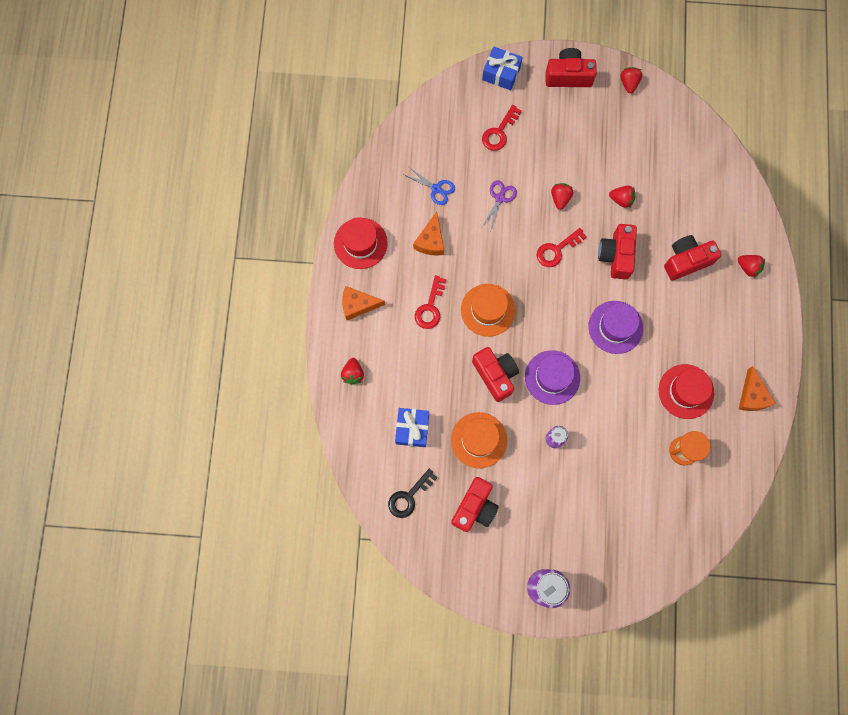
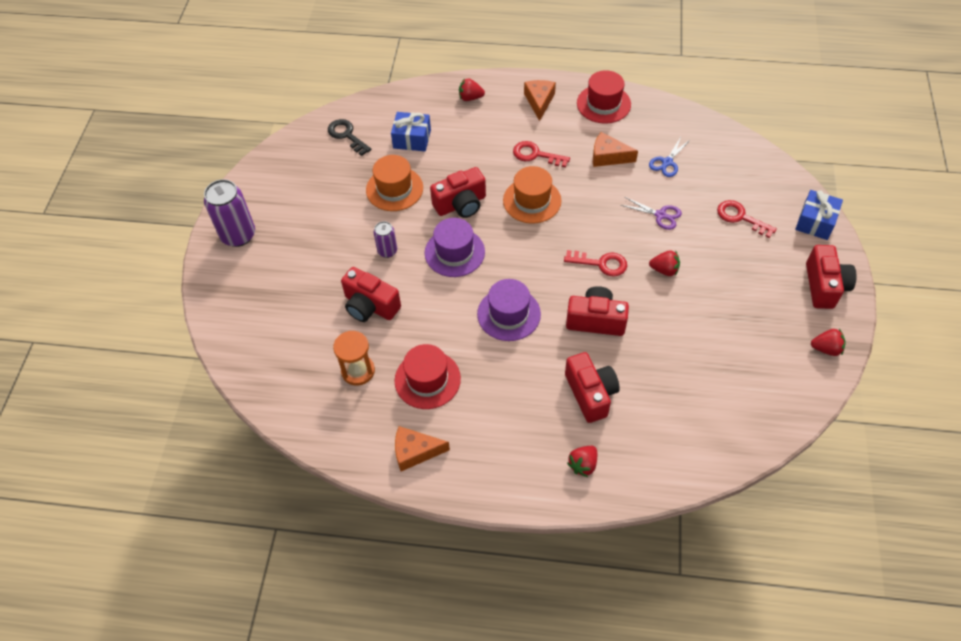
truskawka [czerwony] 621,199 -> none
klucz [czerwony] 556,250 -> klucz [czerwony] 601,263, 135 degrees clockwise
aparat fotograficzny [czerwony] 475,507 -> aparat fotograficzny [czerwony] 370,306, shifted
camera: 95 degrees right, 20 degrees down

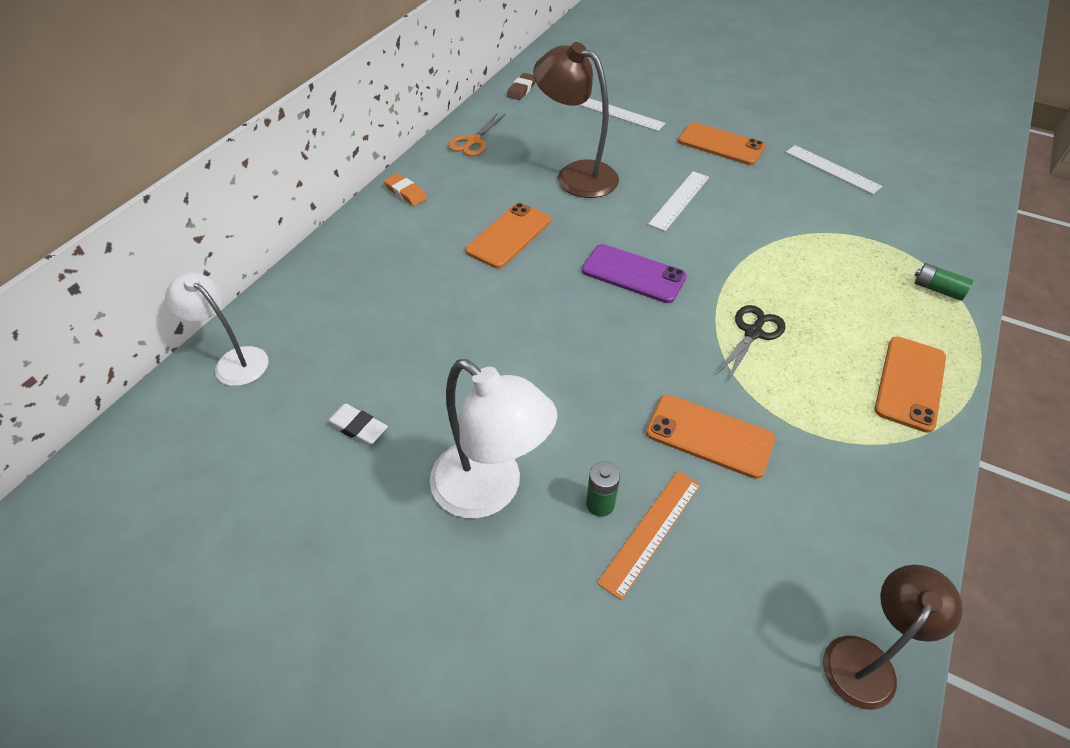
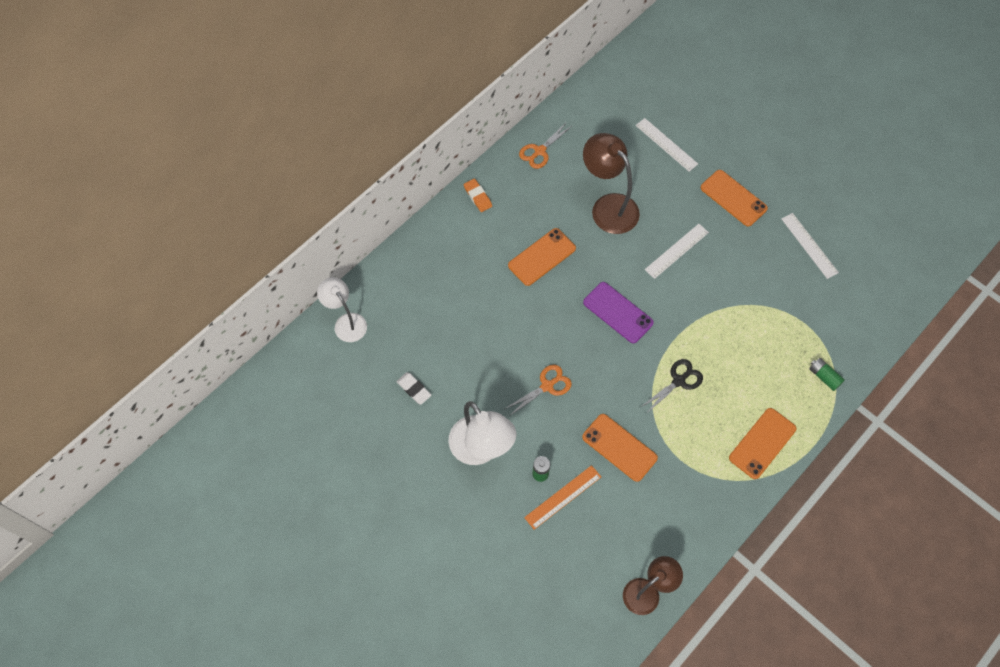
gumka do mazania [brązowy] 521,89 -> none
none -> nożyczki [pomarańczowy] 547,386
camera: 15 degrees right, 15 degrees up

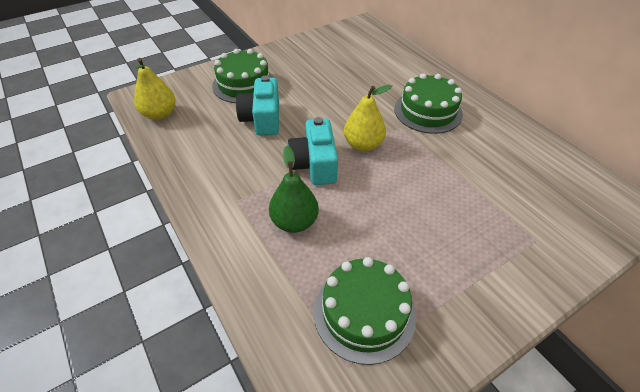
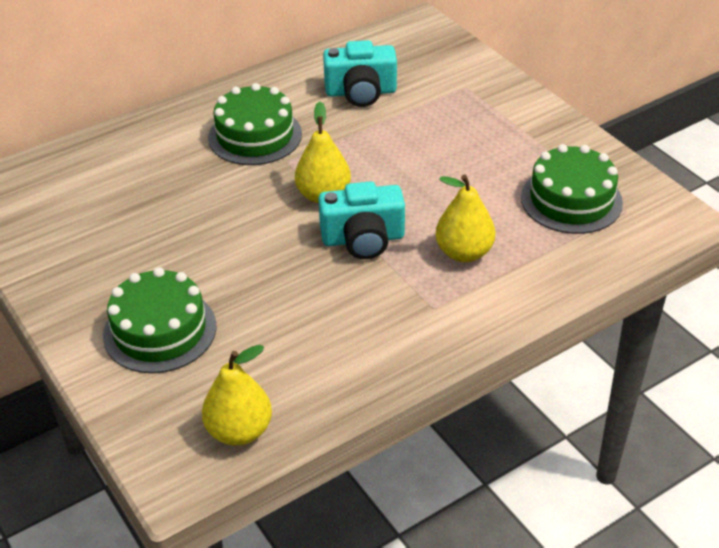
aparat fotograficzny [turkusowy] 262,119 -> aparat fotograficzny [turkusowy] 361,92, shifted
gruszka [zielony] 294,222 -> gruszka [żółty] 464,252
camera: 90 degrees left, 5 degrees down

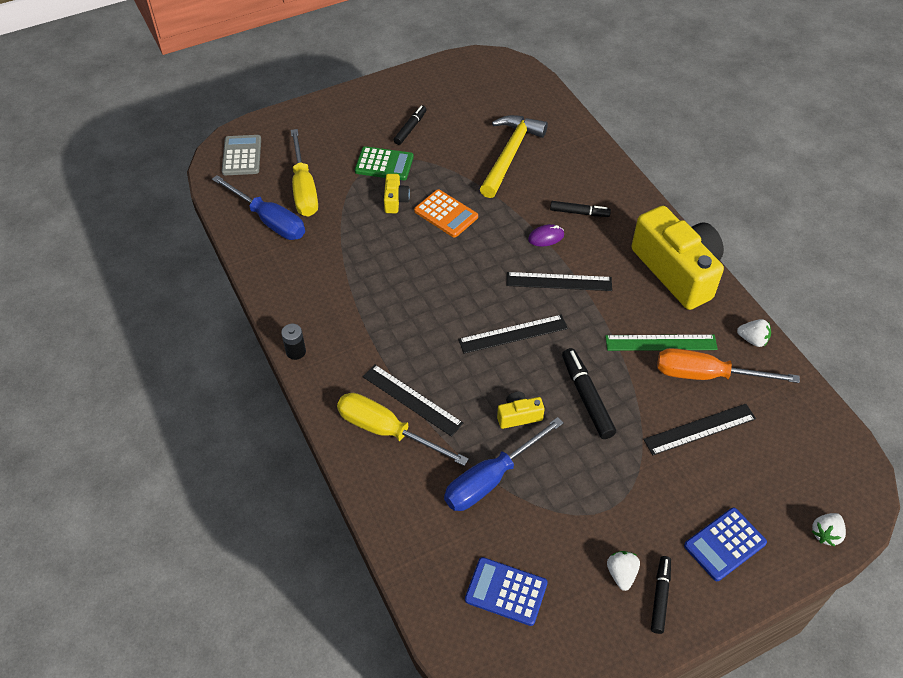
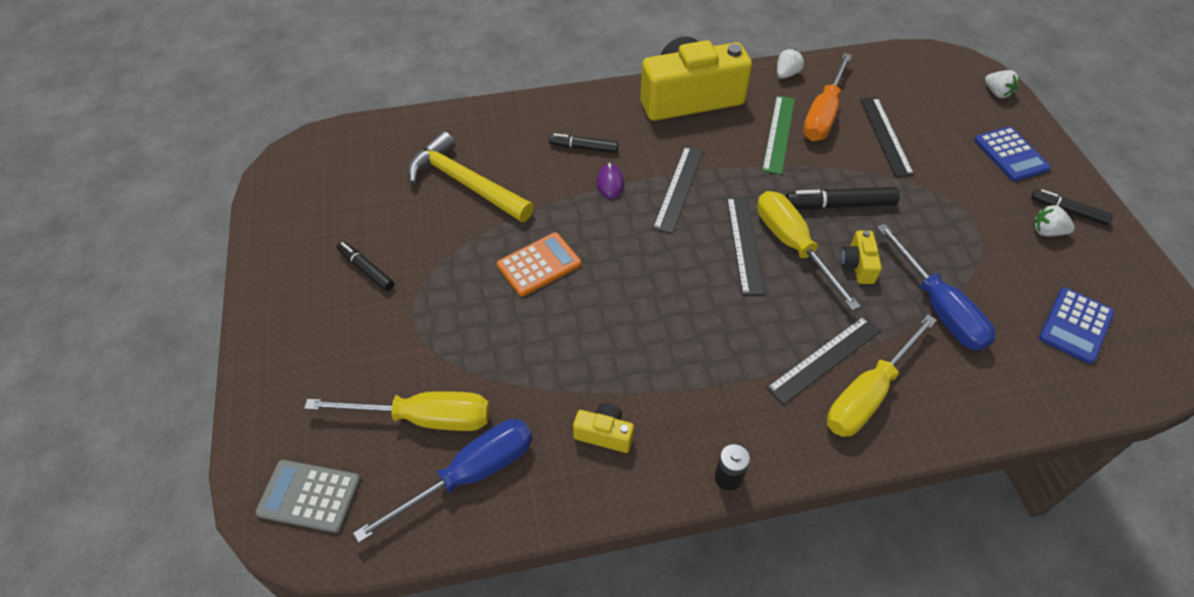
kalkulator [zielony] 384,164 -> none
aparat fotograficzny [żółty] 395,200 -> aparat fotograficzny [żółty] 604,434, shifted
flamaster [czarny] 579,213 -> flamaster [czarny] 583,147, 105 degrees counterclockwise
none -> śrubokręt [żółty] 793,246
camera: 75 degrees left, 0 degrees up

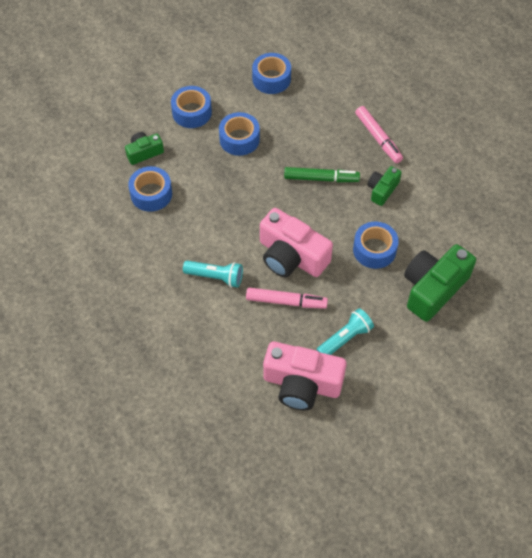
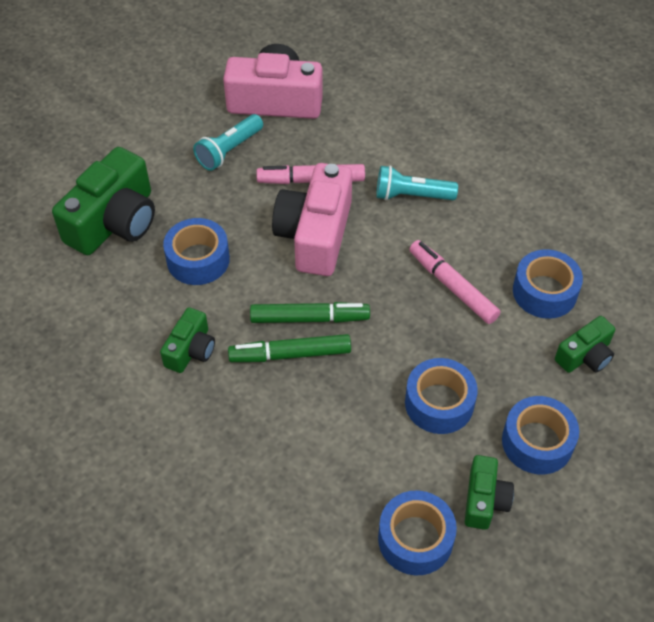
flamaster [różowy] 378,138 -> flamaster [różowy] 452,287, shifted
aparat fotograficzny [różowy] 291,256 -> aparat fotograficzny [różowy] 315,235, 105 degrees counterclockwise
none -> flamaster [zielony] 309,318
none -> aparat fotograficzny [zielony] 484,500
camera: 170 degrees right, 5 degrees down

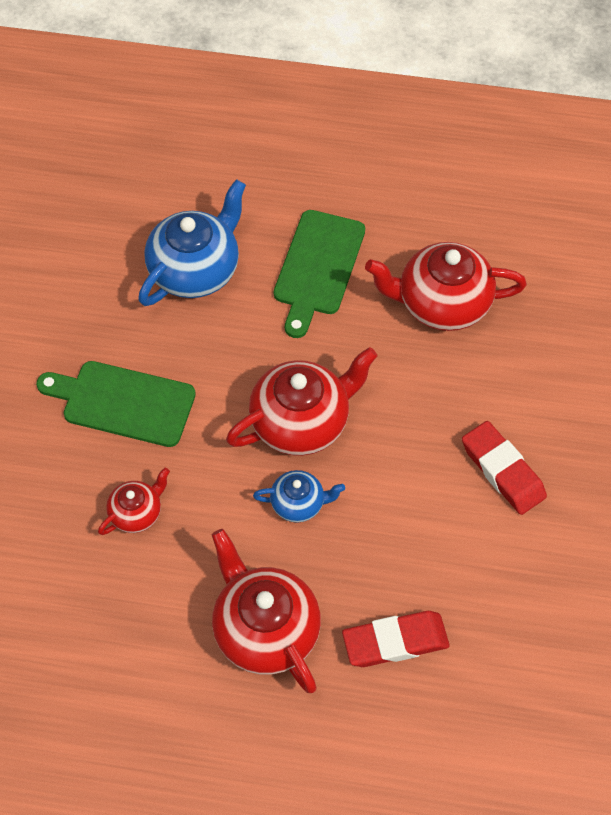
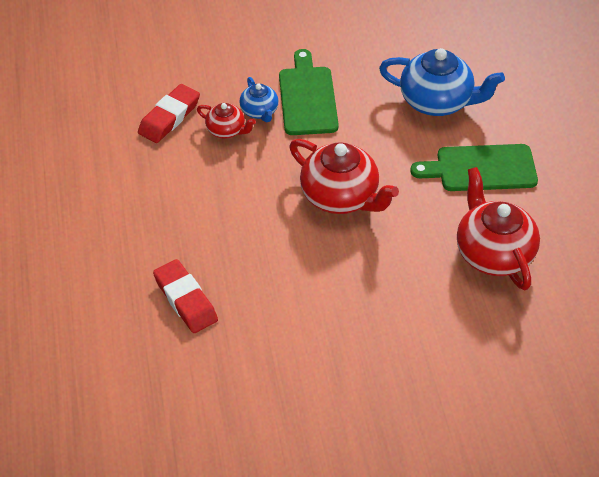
gumka do mazania [czerwony] 502,471 -> gumka do mazania [czerwony] 169,117, shifted
imbryk [niebieski] 298,503 -> imbryk [niebieski] 259,111, shifted
imbryk [czerwony] 265,630 -> none
camera: 70 degrees right, 10 degrees down

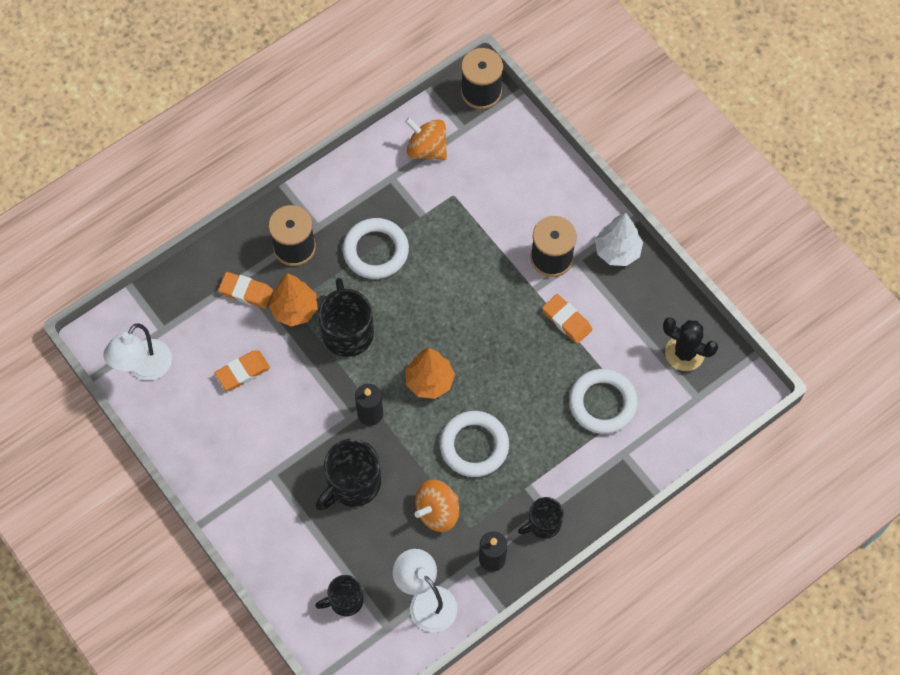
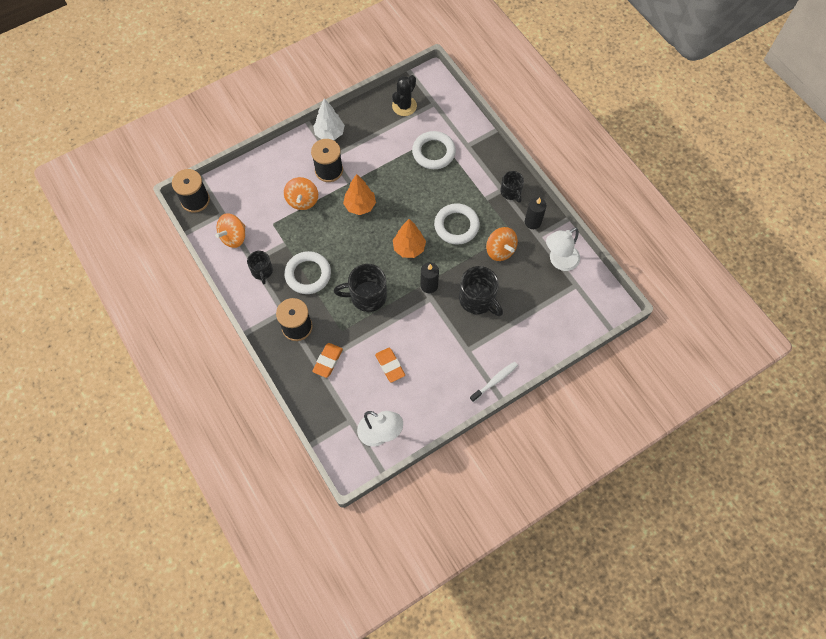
drzewko [pomarańczowy] 294,310 -> drzewko [pomarańczowy] 360,206, shifted
gumka do mazania [pomarańczowy] 566,320 -> none
kubek [czarny] 345,600 -> kubek [czarny] 262,271, shifted
none -> bączek [pomarańczowy] 302,200
none -> szczoteczka do zębów [biały] 495,381
camera: 85 degrees left, 0 degrees up

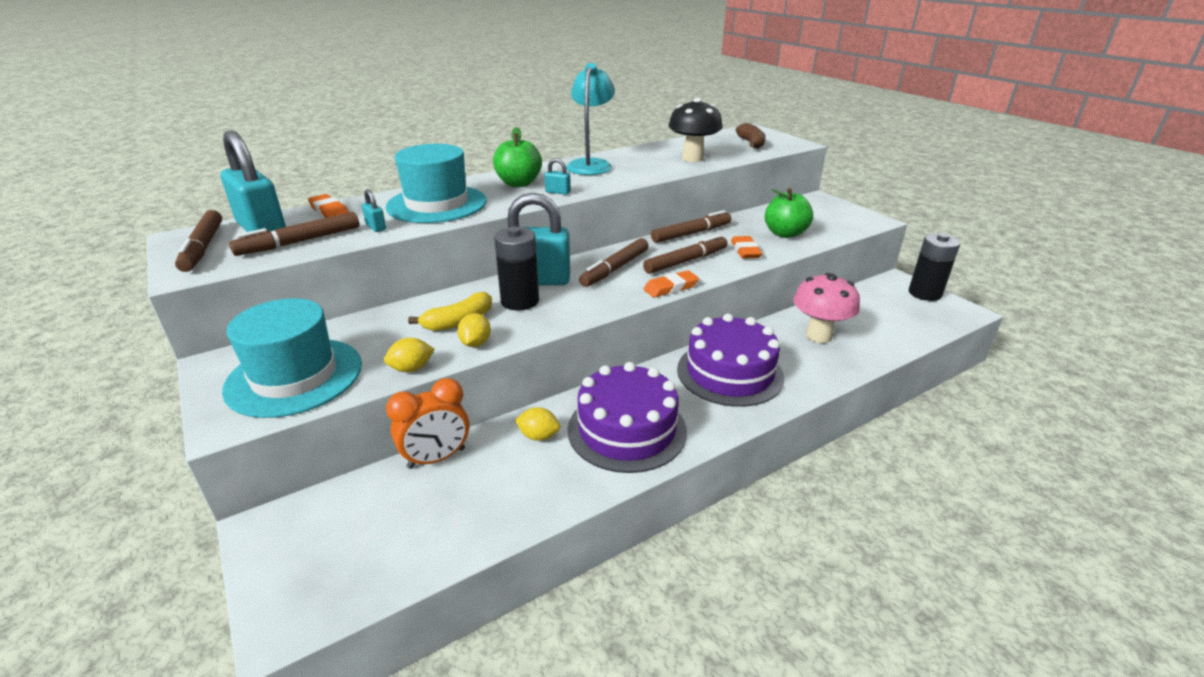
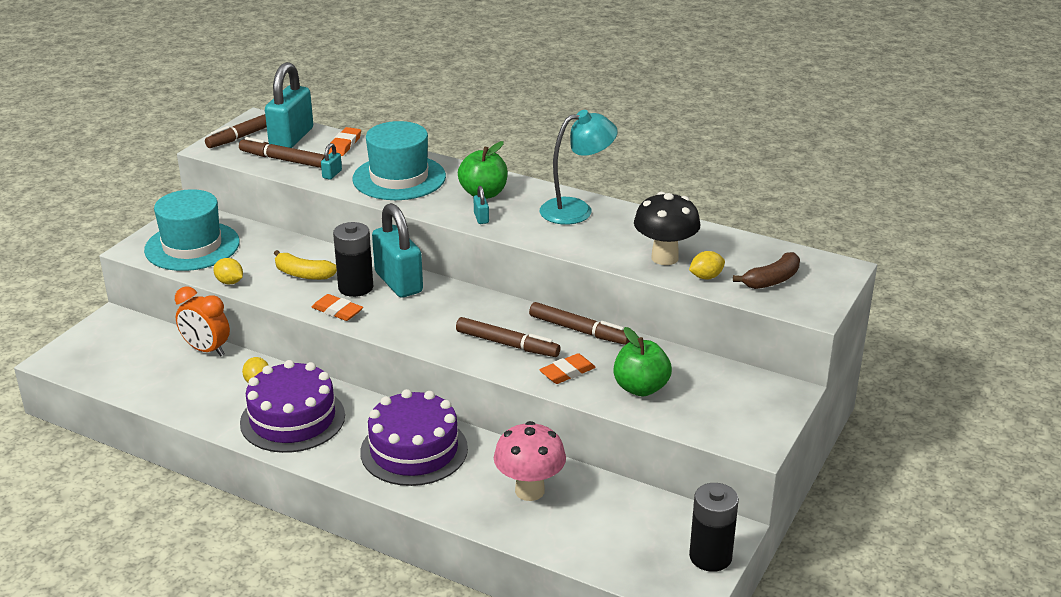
flamaster [brązowy] 615,269 -> none
gumka do mazania [pomarańczowy] 670,287 -> gumka do mazania [pomarańczowy] 337,311, shifted
cytryna [żółty] 475,343 -> cytryna [żółty] 706,277, shifted
camera: 60 degrees right, 0 degrees up

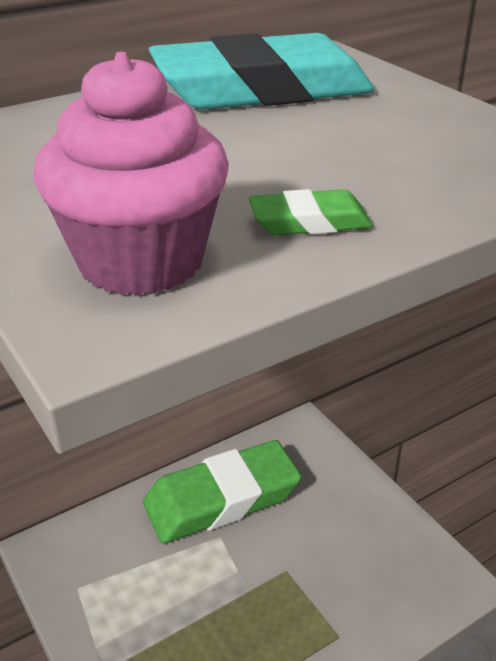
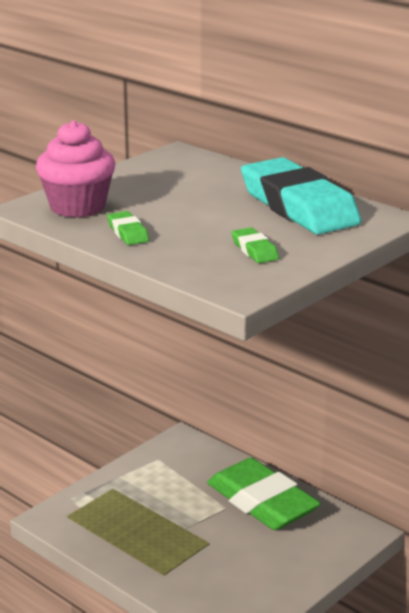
none -> gumka do mazania [zielony] 254,250
camera: 75 degrees right, 10 degrees down

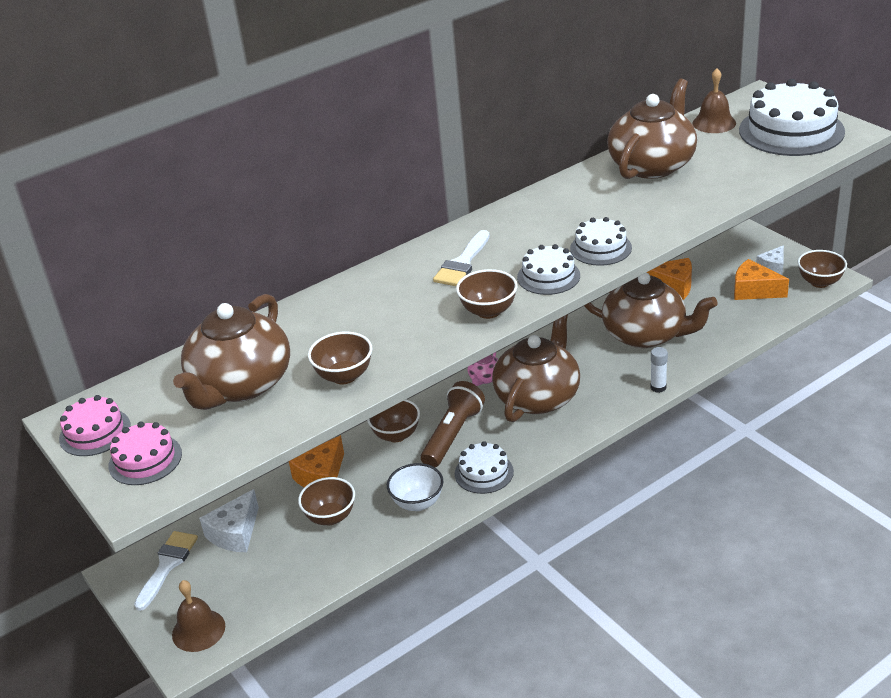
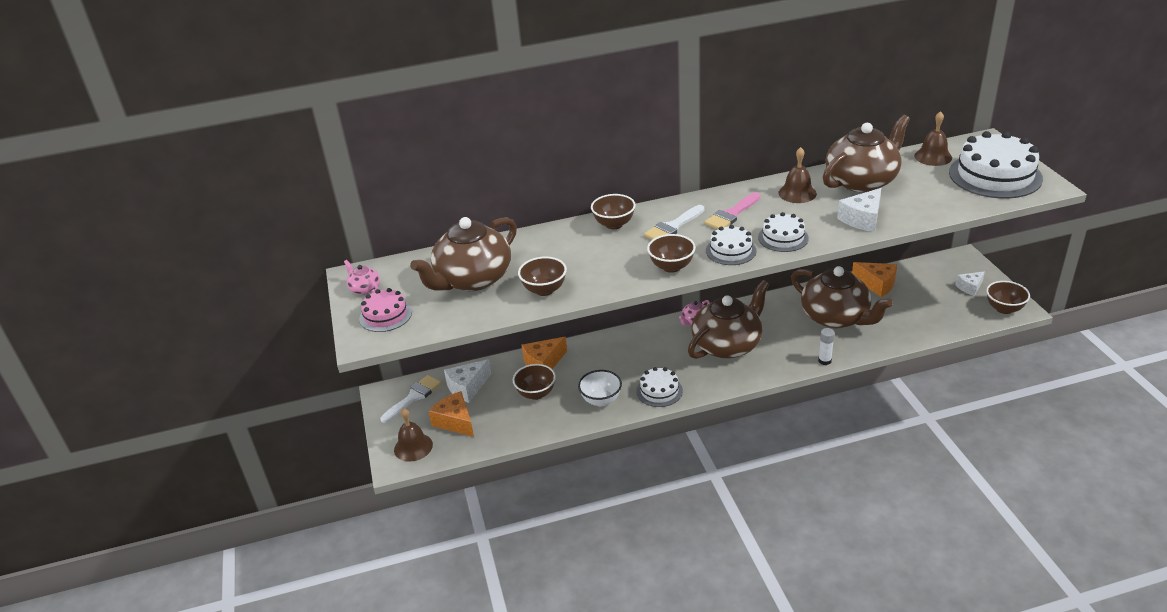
ser [pomarańczowy] 754,290 -> ser [pomarańczowy] 455,421, shifted
latarka [brązowy] 453,435 -> none
tort [różowy] 95,432 -> imbryk [różowy] 364,288
miska [brązowy] 396,435 -> miska [brązowy] 614,224, shifted
none -> dzwonek [brązowy] 797,193
none -> ser [biały] 862,219
none -> pędzel [różowy] 731,214
camera: 20 degrees right, 0 degrees up

